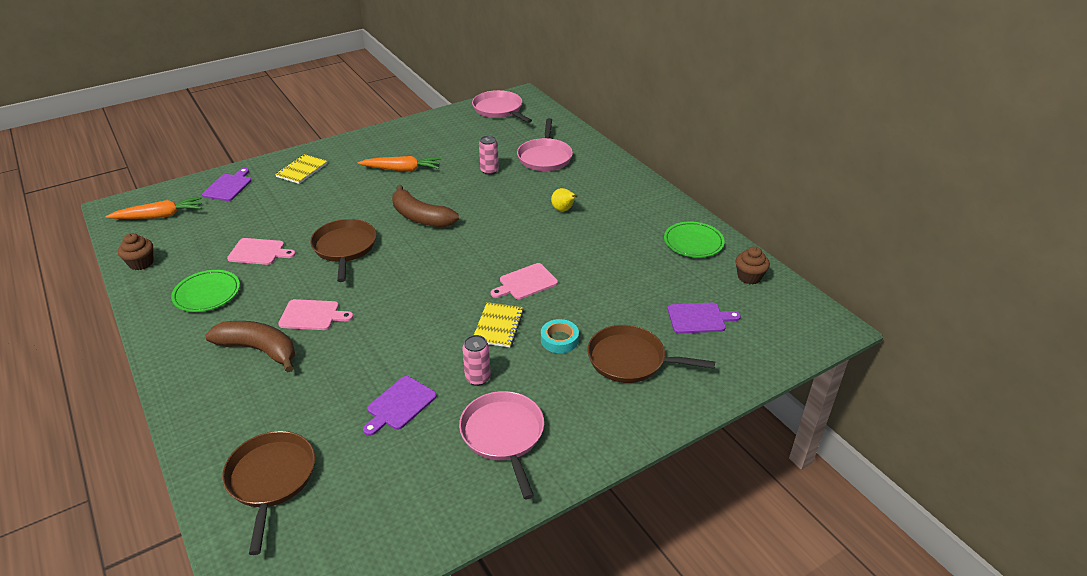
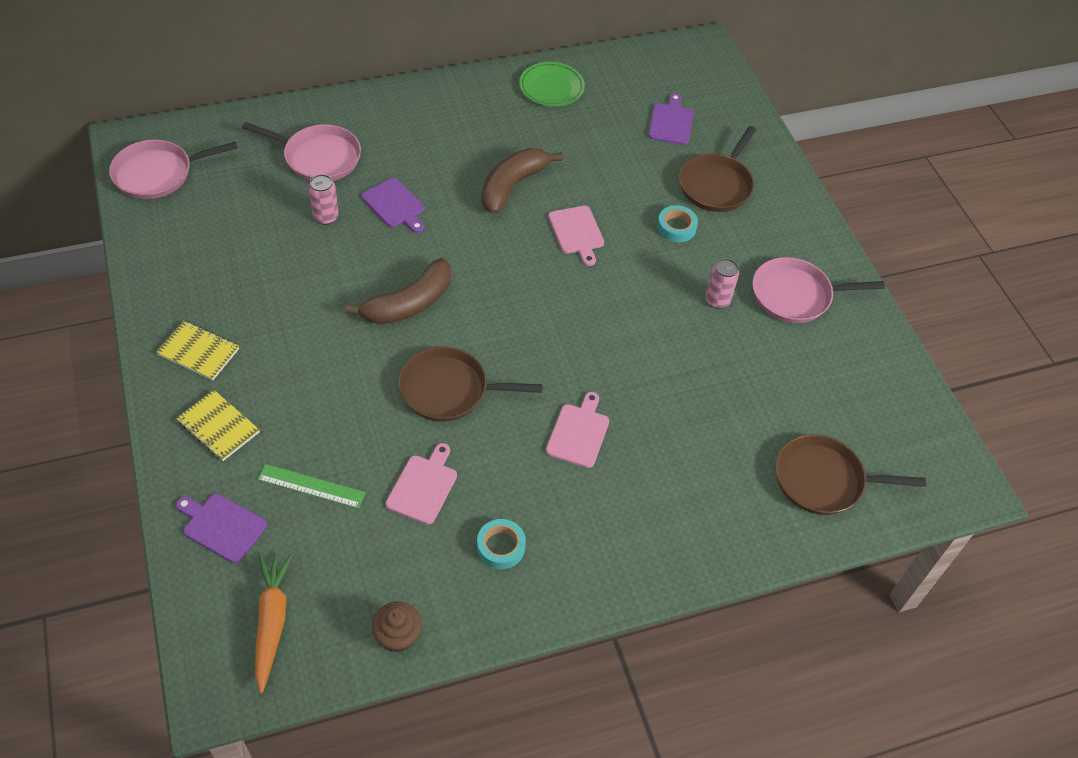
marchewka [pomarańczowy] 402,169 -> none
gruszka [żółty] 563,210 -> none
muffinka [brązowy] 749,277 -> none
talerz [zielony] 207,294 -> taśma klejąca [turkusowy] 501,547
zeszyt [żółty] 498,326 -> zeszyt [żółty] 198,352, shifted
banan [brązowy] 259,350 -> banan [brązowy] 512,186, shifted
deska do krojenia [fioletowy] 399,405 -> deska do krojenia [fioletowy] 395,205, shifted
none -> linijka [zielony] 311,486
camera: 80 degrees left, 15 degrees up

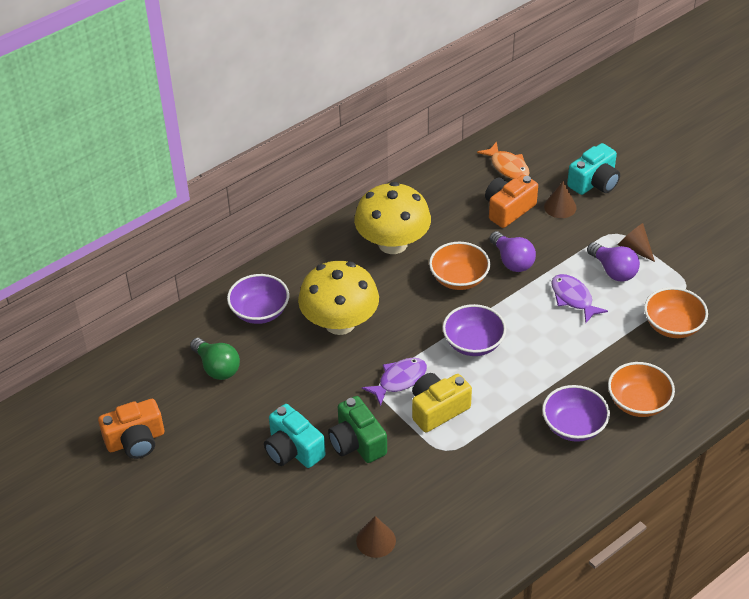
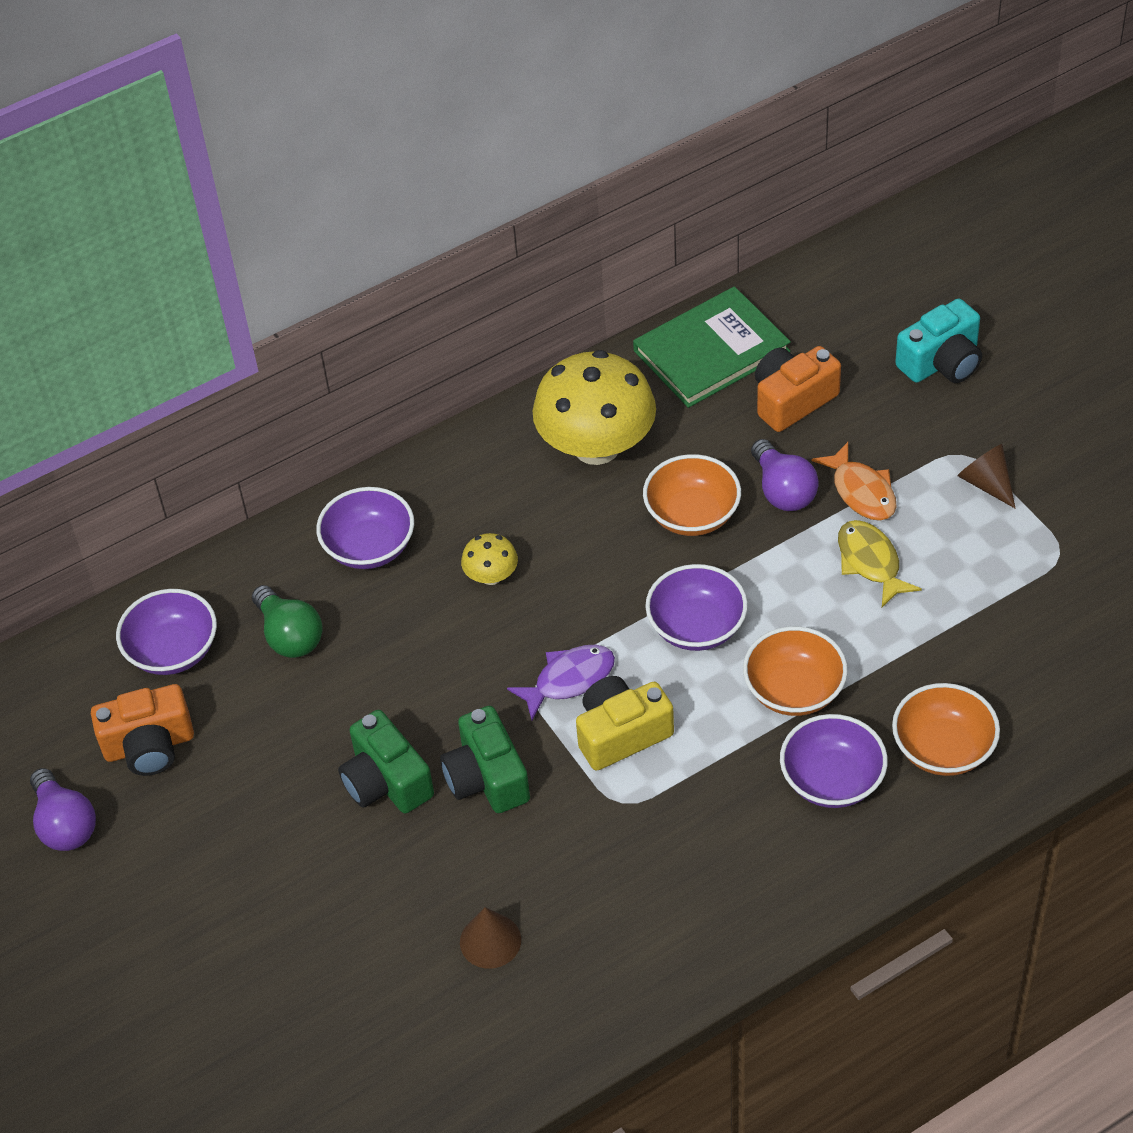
ryba [pomarańczowy] 507,167 -> ryba [pomarańczowy] 861,491, shifted
stożek [brązowy] 560,207 -> none
żarówka [fioletowy] 613,270 -> żarówka [fioletowy] 65,824, shifted
grzyb [żółty] 340,323 -> grzyb [żółty] 491,576, x0.45
ryba [fioletowy] 573,298 -> ryba [żółty] 870,562
miska [pomarańczowy] 672,325 -> miska [pomarańczowy] 794,690, shifted
aparat fotograficzny [turkusowy] 293,450 -> aparat fotograficzny [zielony] 386,781
none -> książka [zielony] 711,351
none -> miska [fioletowy] 173,651
camera: 10 degrees right, 5 degrees up

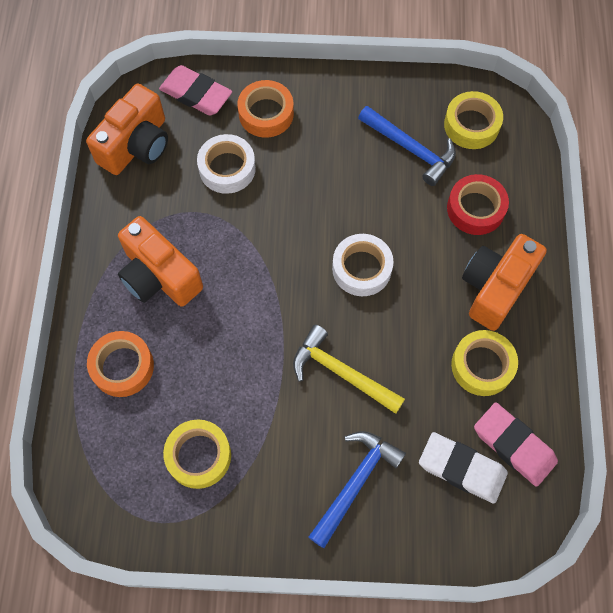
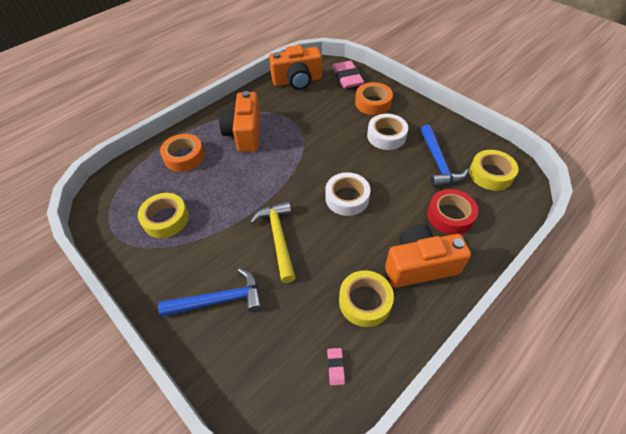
taśma klejąca [biały] 227,168 -> taśma klejąca [biały] 386,136, shifted
gumka do mazania [różowy] 514,445 -> gumka do mazania [różowy] 335,367, x0.45
gumka do mazania [biały] 462,469 -> none
camera: 45 degrees right, 15 degrees down

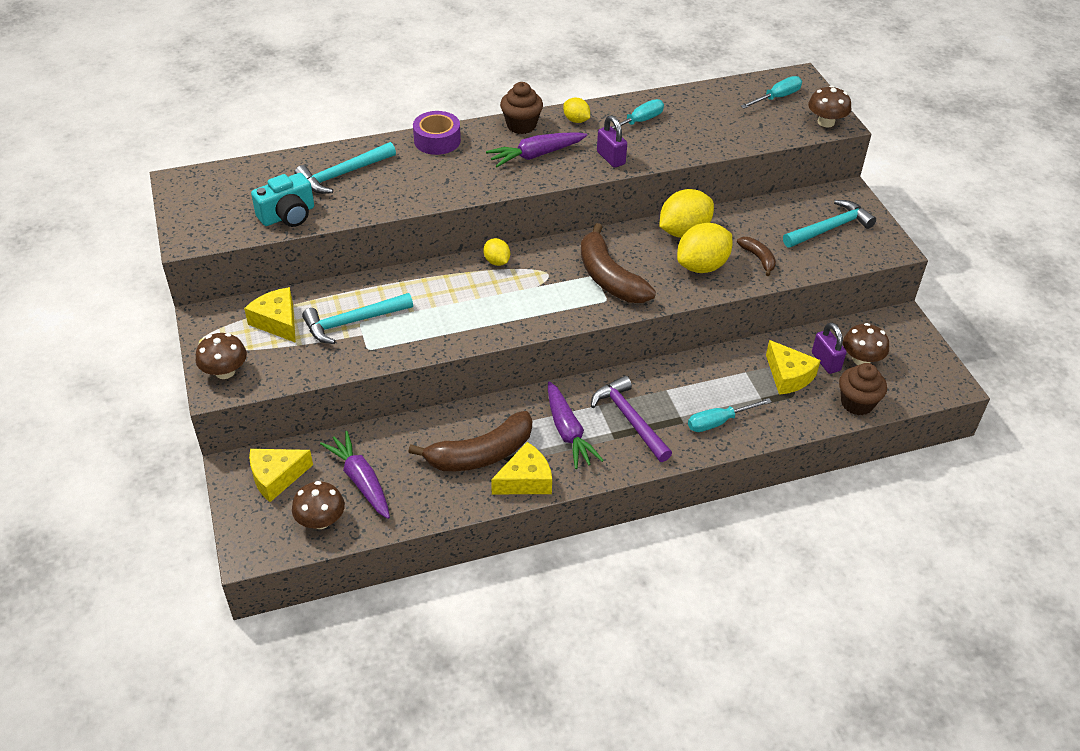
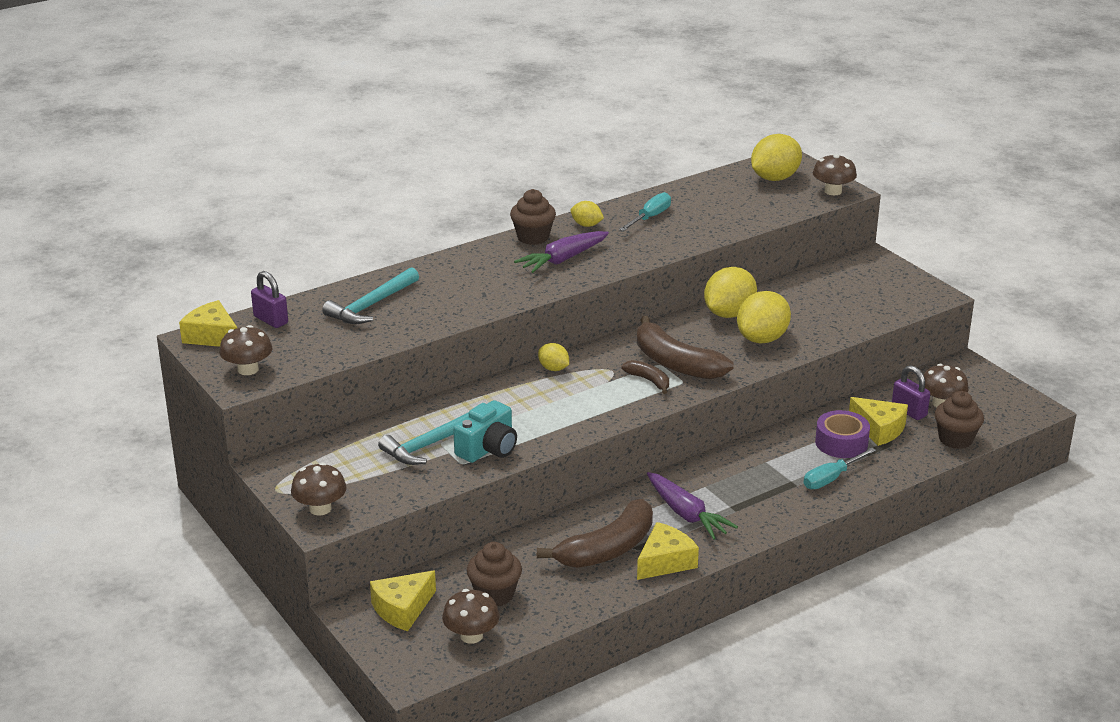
śrubokręt [turkusowy] 776,98 -> cytryna [żółty] 774,178
taśma klejąca [fioletowy] 437,140 -> taśma klejąca [fioletowy] 841,443, shifted
kłódka [fioletowy] 611,158 -> kłódka [fioletowy] 271,320, shifted
aparat fotograficzny [turkusowy] 288,215 -> aparat fotograficzny [turkusowy] 488,449, shifted
młotek [turkusowy] 830,228 -> none
banan [brązowy] 758,258 -> banan [brązowy] 649,380, shifted
ser [żółty] 277,322 -> ser [żółty] 212,336, shifted
młotek [fioletowy] 630,419 -> none
marchewka [fioletowy] 361,481 -> muffinka [brązowy] 495,594
none -> grzyb [brązowy] 248,369
camera: 15 degrees left, 15 degrees down

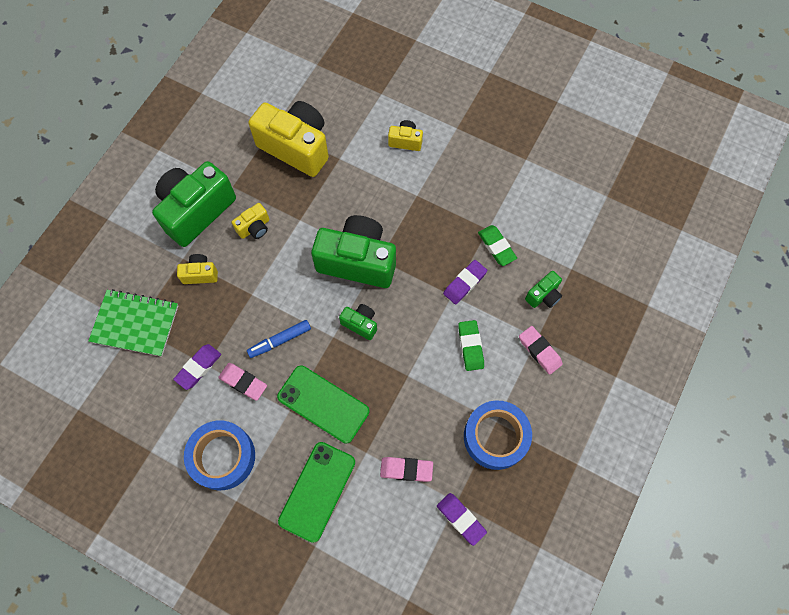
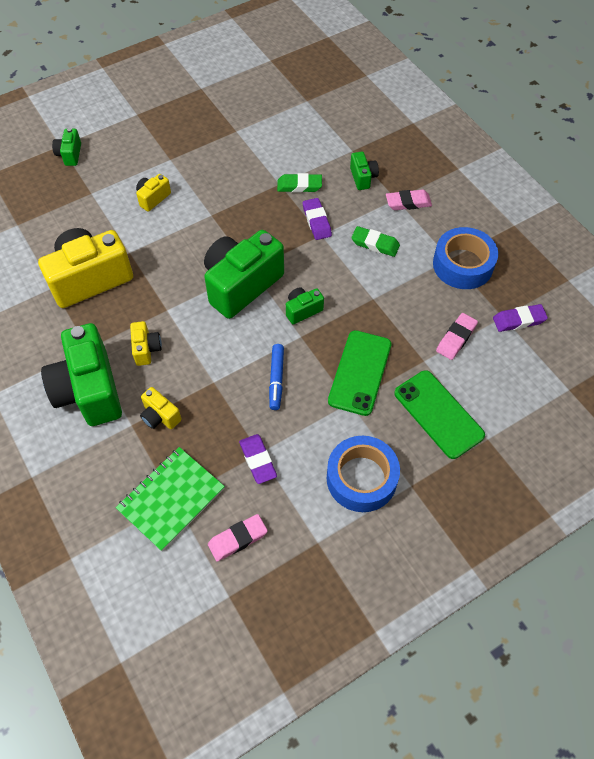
aparat fotograficzny [żółty] 200,274 -> aparat fotograficzny [żółty] 160,416, 75 degrees counterclockwise
gumka do mazania [różowy] 243,382 -> gumka do mazania [różowy] 237,539, shifted
telefon [zielony] 323,404 -> telefon [zielony] 359,372, 45 degrees counterclockwise
none -> aparat fotograficzny [zielony] 70,154
camera: 60 degrees left, 10 degrees down

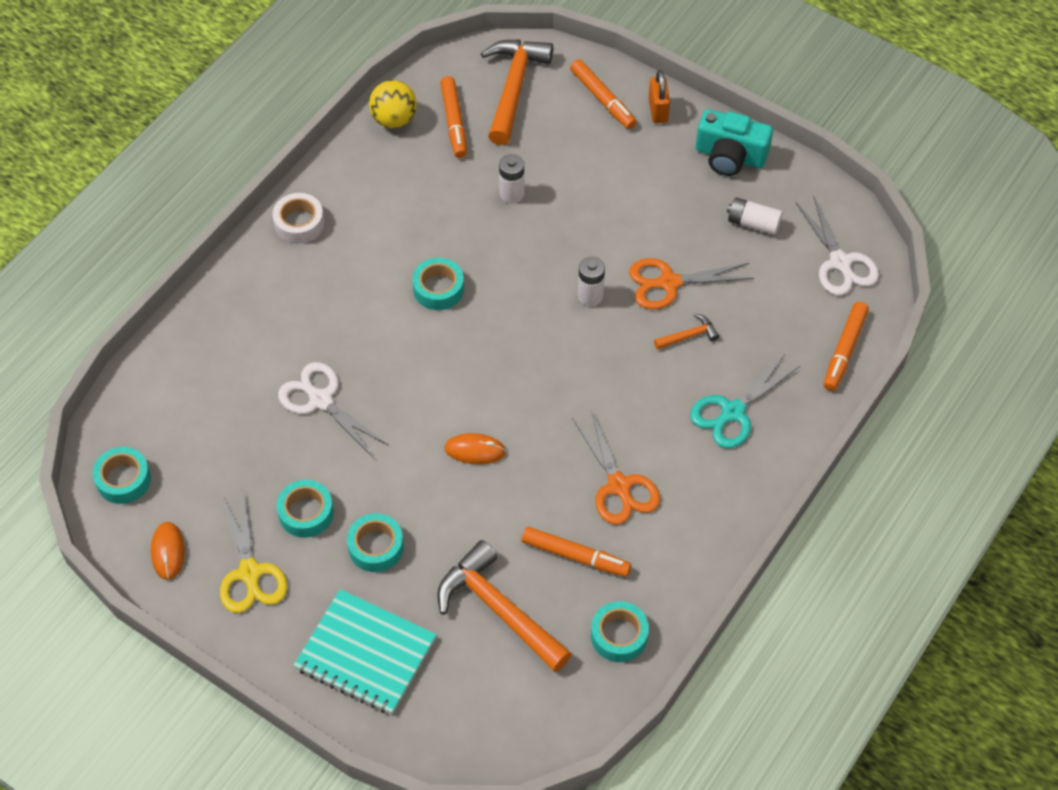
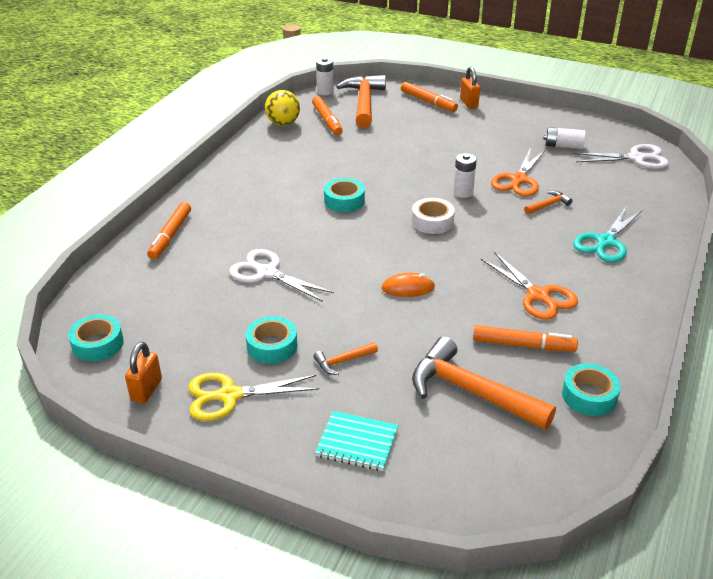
aparat fotograficzny [turkusowy] 730,156 -> none
bateria [biały] 512,194 -> bateria [biały] 325,91, shifted
taśma klejąca [biały] 299,223 -> taśma klejąca [biały] 432,221, shifted
nożyczki [biały] 840,263 -> nożyczki [biały] 636,158, 60 degrees counterclockwise
nożyczki [pomarańczowy] 668,283 -> nożyczki [pomarańczowy] 518,180, 45 degrees counterclockwise
flamaster [pomarańczowy] 844,350 -> flamaster [pomarańczowy] 171,235, shifted
nożyczki [żółty] 250,573 -> nożyczki [żółty] 229,396, 105 degrees clockwise
taśma klejąca [turkusowy] 376,547 -> młotek [pomarańczowy] 342,361
myszka [pomarańczowy] 168,551 -> kłódka [pomarańczowy] 146,390
zeszyt [turkusowy] 365,654 -> zeszyt [turkusowy] 357,442, x0.63
camera: 10 degrees left, 20 degrees down

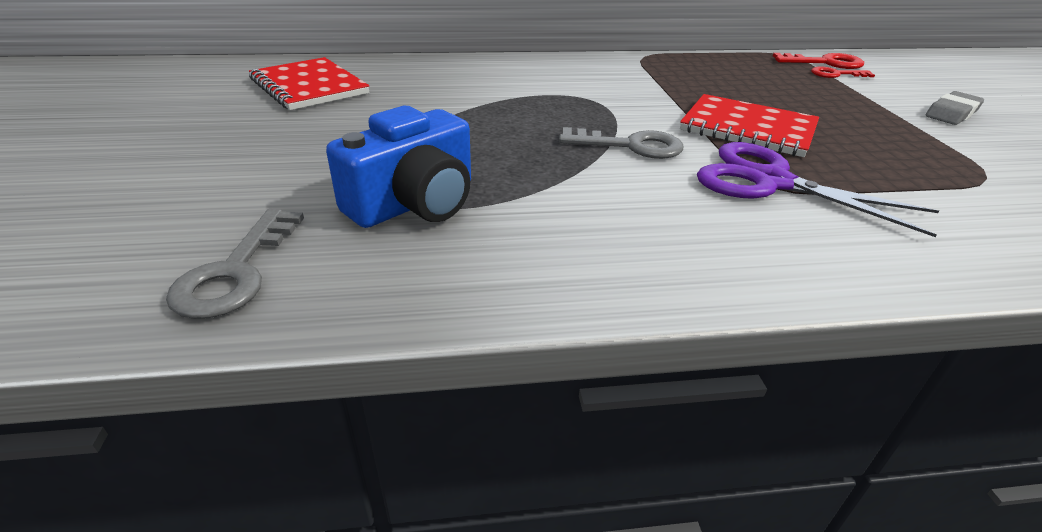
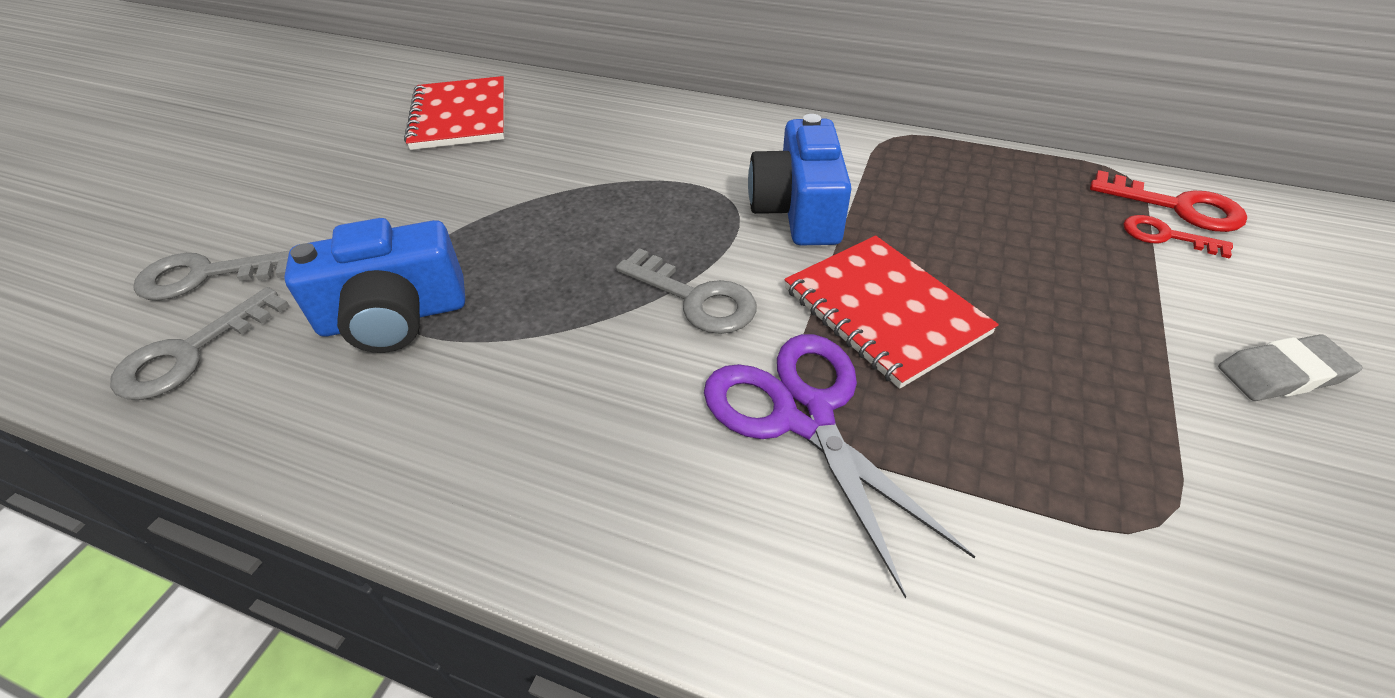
none -> aparat fotograficzny [niebieski] 798,210
none -> klucz [szary] 205,276
camera: 30 degrees right, 10 degrees up

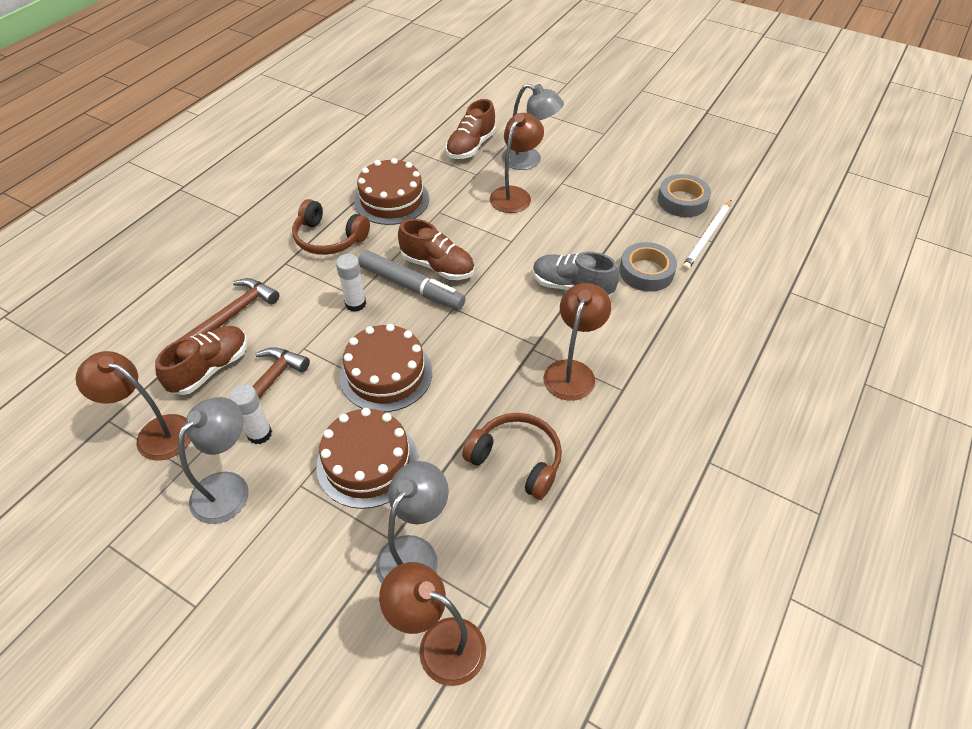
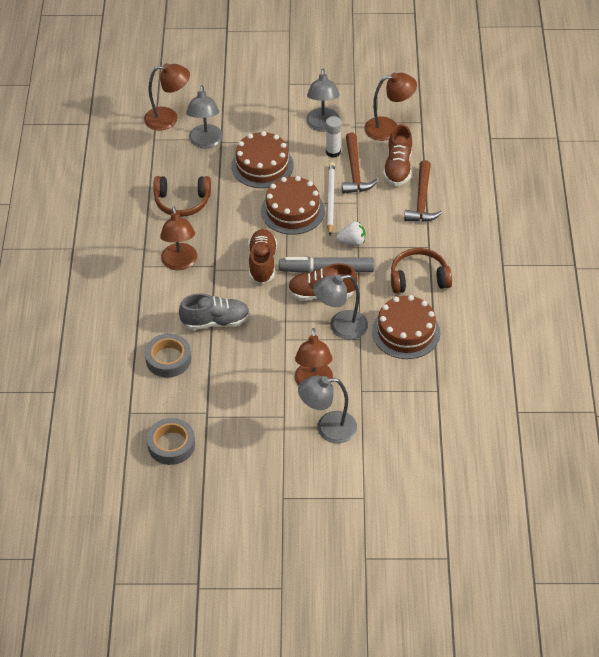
but [brązowy] 471,146 -> but [brązowy] 262,263, shifted
ołówek [biały] 707,237 -> ołówek [biały] 330,199, shifted
klej w sztyfcie [biały] 355,304 -> truskawka [biały] 352,242
none -> lampka [szary] 341,327
camera: 150 degrees right, 0 degrees up

